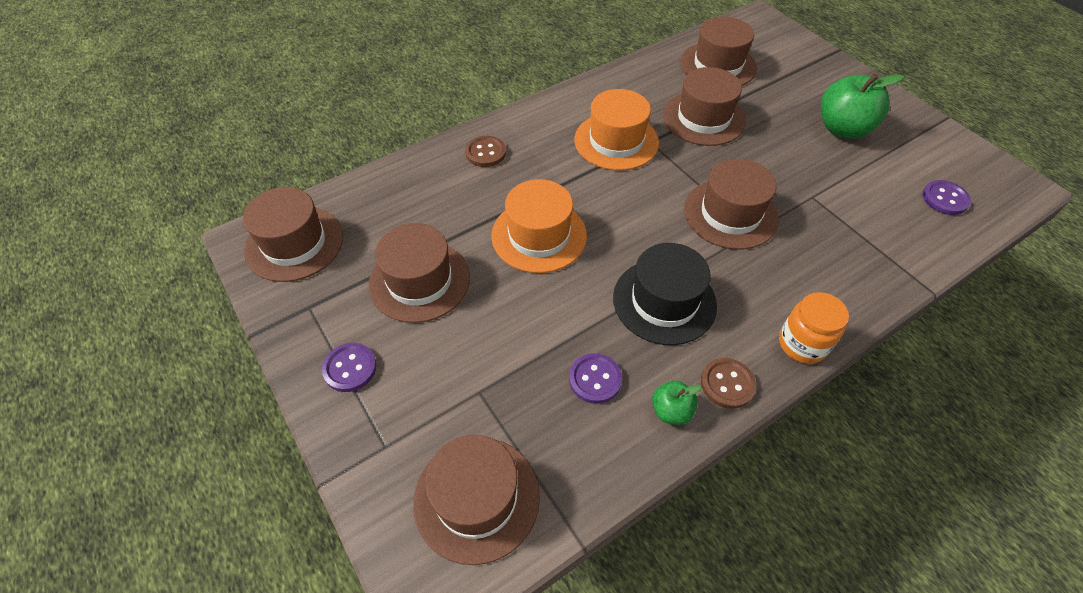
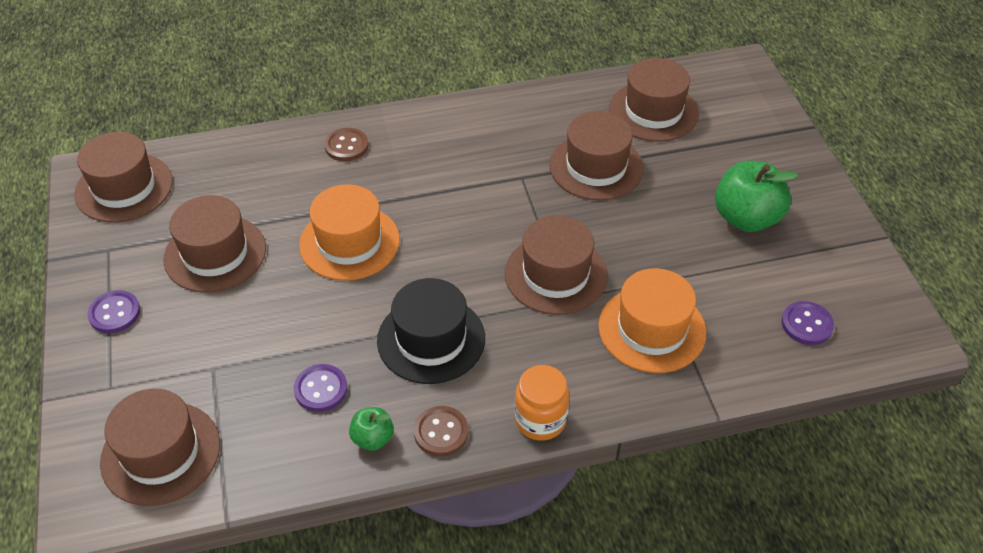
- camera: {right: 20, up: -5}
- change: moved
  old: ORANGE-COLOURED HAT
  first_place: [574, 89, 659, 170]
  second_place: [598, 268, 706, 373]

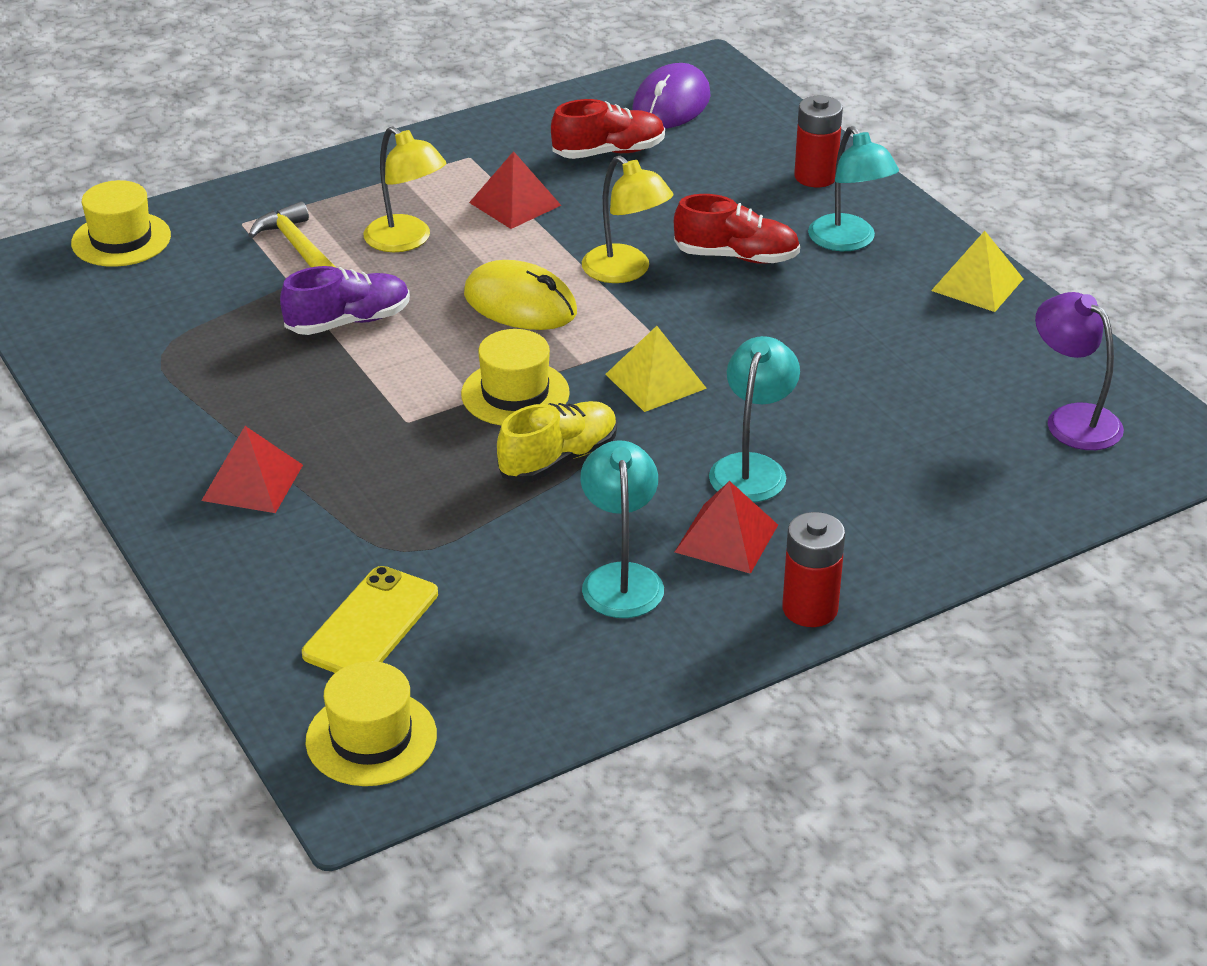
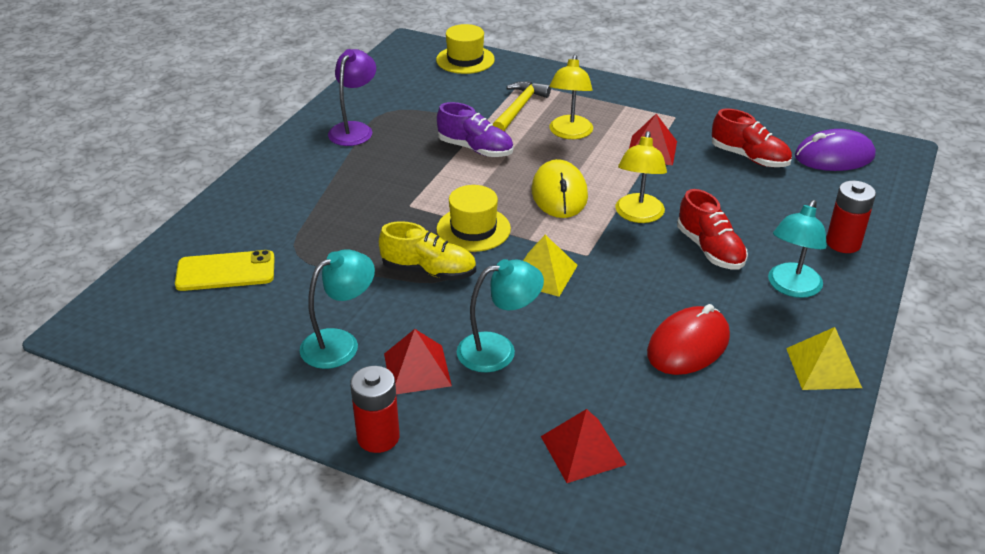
- camera: {right: 55, up: 0}
- change: removed
  old: GOLDEN HAT
  first_place: [306, 661, 437, 786]
- change: added
  new: CRIMSON COMPUTER MOUSE
  second_place: [647, 304, 730, 375]
- change: moved
  old: CRIMSON PYRAMID SHAPE
  first_place: [201, 426, 303, 513]
  second_place: [541, 409, 627, 483]
- change: moved
  old: ROYAL PURPLE DESK LAMP
  first_place: [1035, 292, 1124, 450]
  second_place: [328, 49, 376, 146]

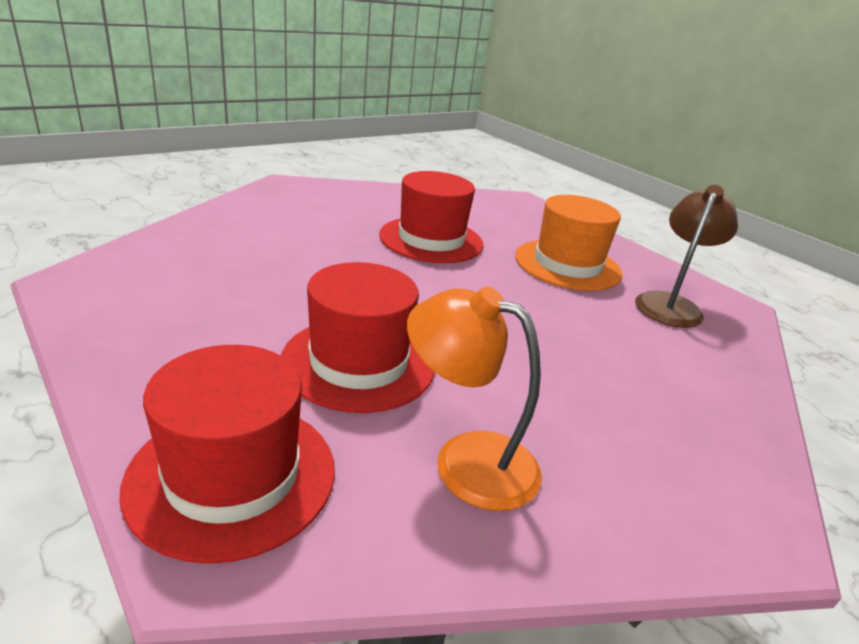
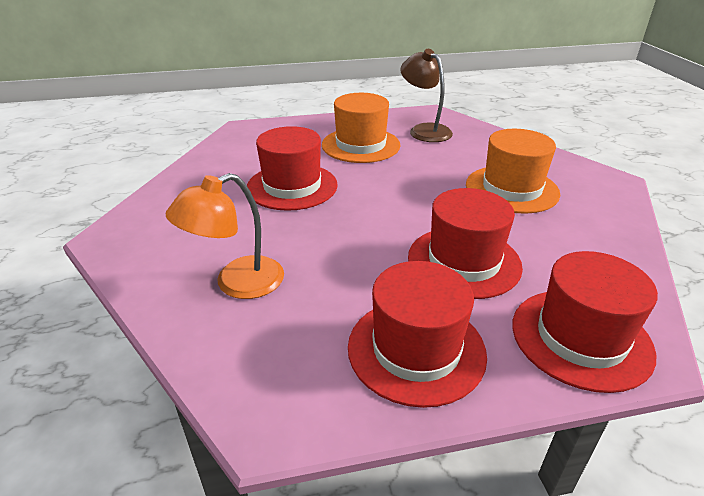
- camera: {right: -60, up: 5}
- change: added
  new: CRIMSON HAT
  second_place: [348, 261, 487, 408]
- change: added
  new: ORANGE-COLOURED HAT
  second_place: [466, 129, 560, 214]
- change: moved
  old: ORANGE-COLOURED DESK LAMP
  first_place: [407, 286, 542, 511]
  second_place: [166, 173, 284, 299]

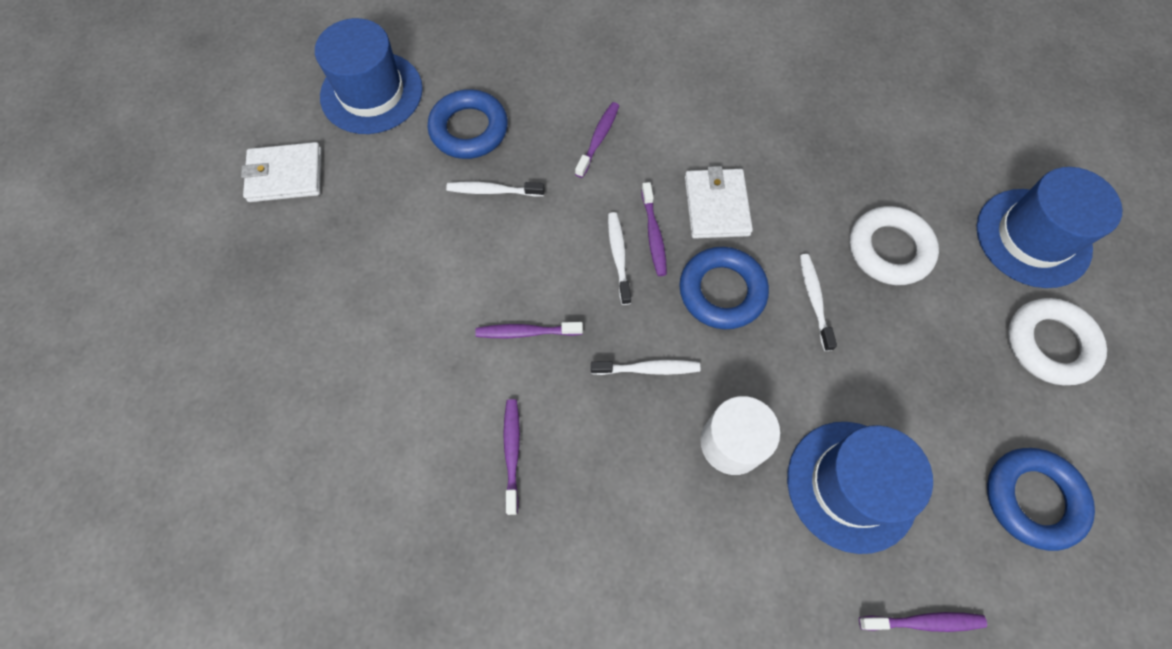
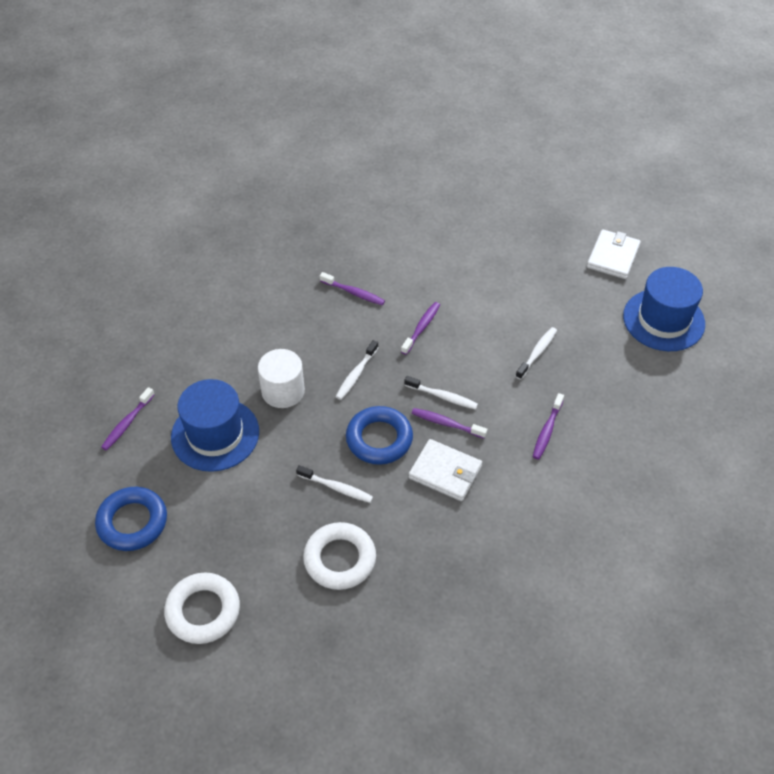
- camera: {right: 120, up: -15}
- change: removed
  old: COBALT RING
  first_place: [427, 89, 508, 159]
- change: removed
  old: COBALT HAT
  first_place: [976, 167, 1122, 288]
- change: turned
  old: ROYAL PURPLE TOOTH BRUSH
  first_place: [575, 102, 619, 178]
  second_place: [533, 393, 564, 460]
  degrees: 60

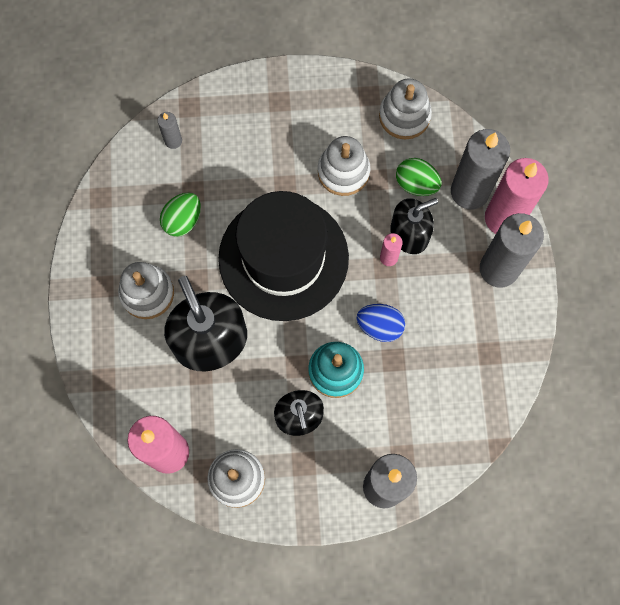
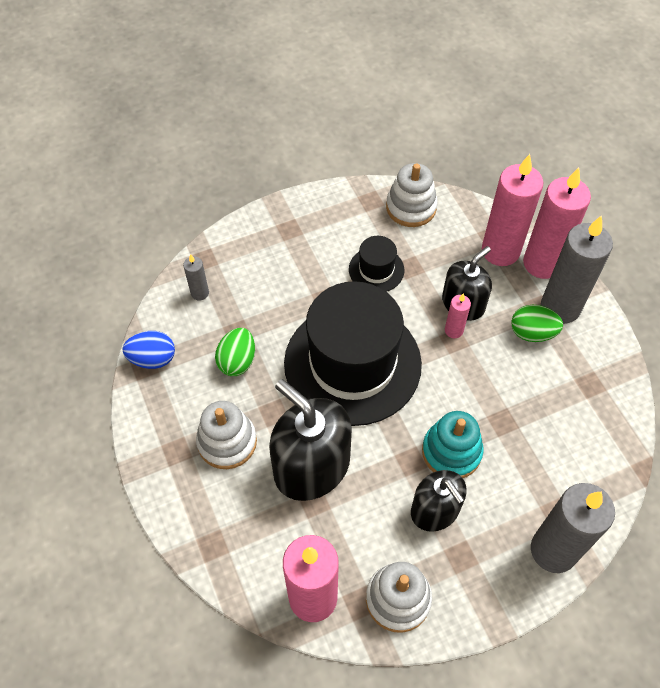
- camera: {right: -20, up: -15}
- change: moved
  old: COBALT TOY EGG
  first_place: [356, 304, 405, 342]
  second_place: [122, 331, 175, 369]
- change: moved
  old: LEAF-GREEN TOY EGG
  first_place: [396, 158, 442, 196]
  second_place: [511, 305, 563, 342]
- change: replaced
  old: WHITE STACKING RINGS
  new: BLACK HAT
  first_place: [318, 136, 370, 196]
  second_place: [349, 236, 404, 292]
- change: recoloured
  old: GRAY CANDLE
  new: ROSY CANDLE
  first_place: [451, 129, 510, 209]
  second_place: [482, 154, 543, 266]

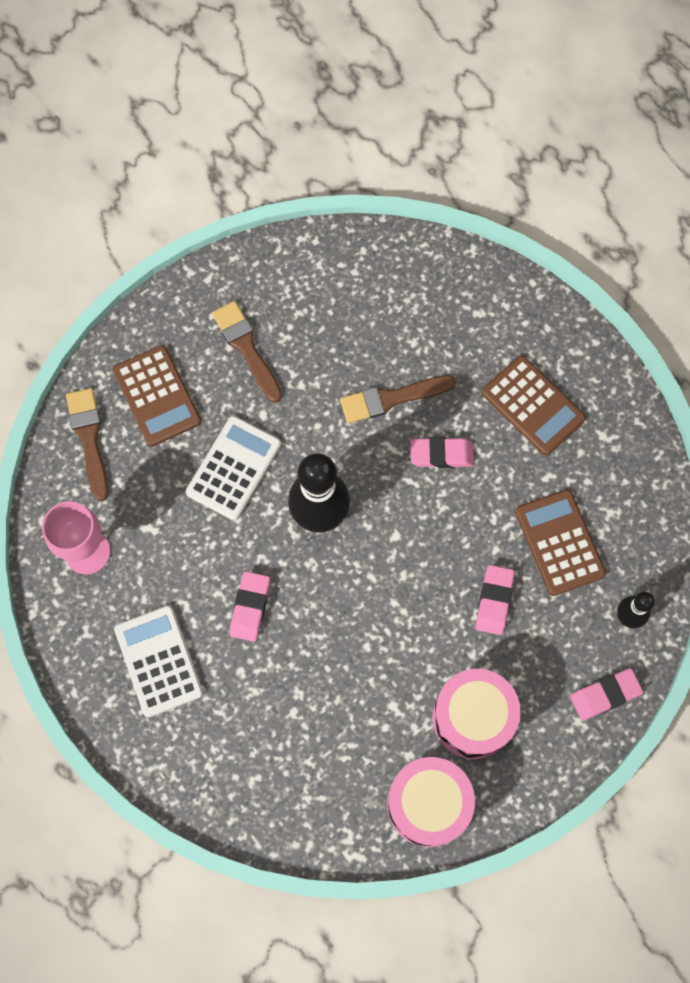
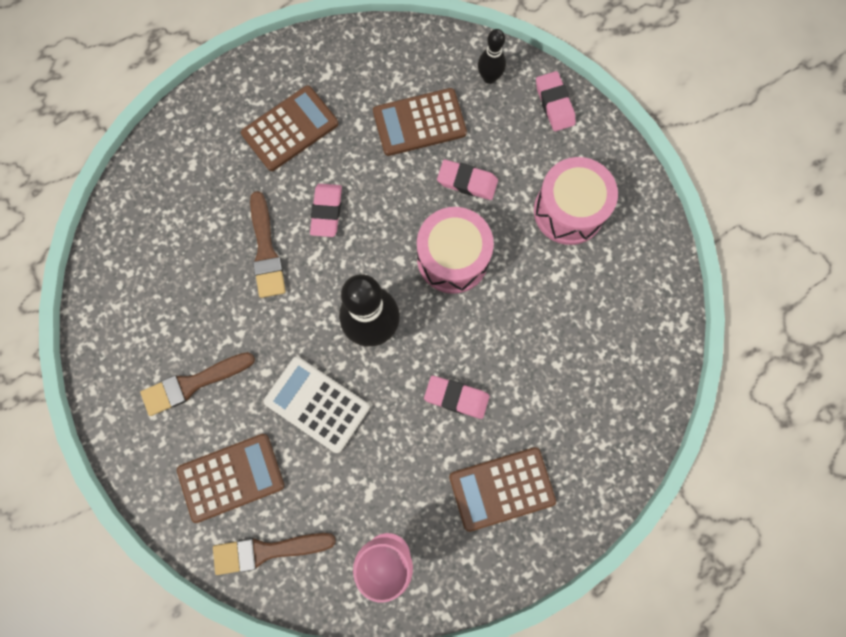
- camera: {right: -85, up: 5}
- change: moved
  old: ROSY TOY DRUM
  first_place: [387, 757, 475, 847]
  second_place: [417, 207, 494, 294]
- change: recoloured
  old: WHITE CALCULATOR
  new: BROWN CALCULATOR
  first_place: [114, 605, 203, 718]
  second_place: [449, 447, 556, 532]

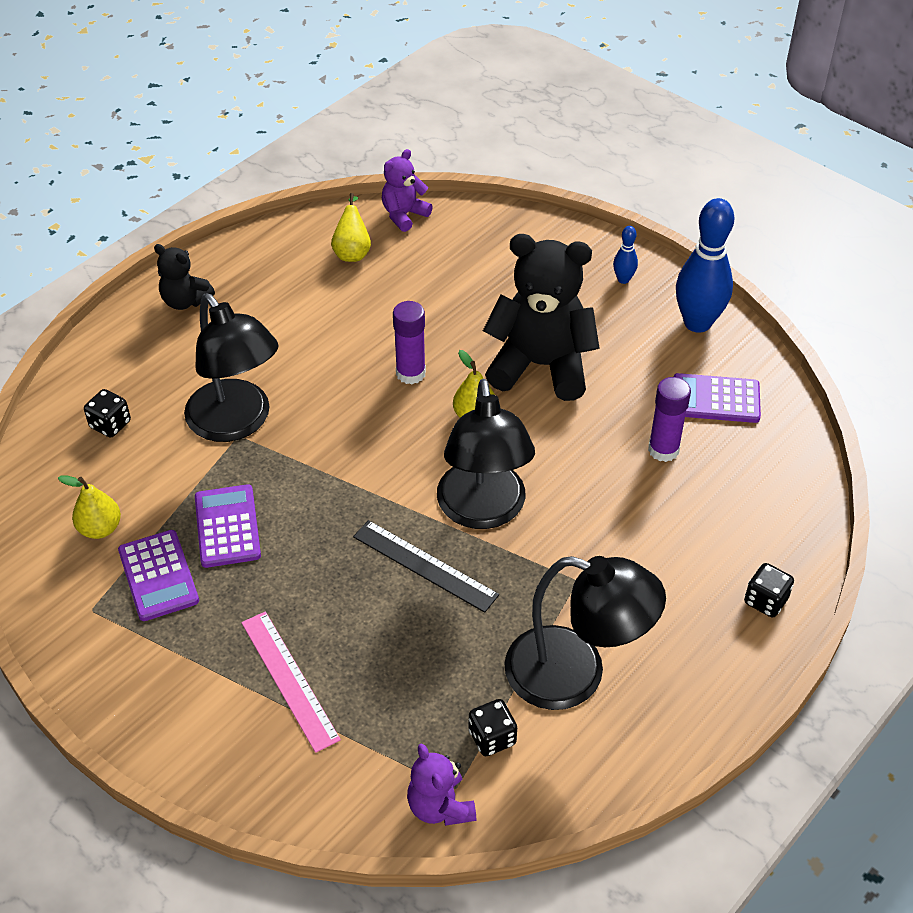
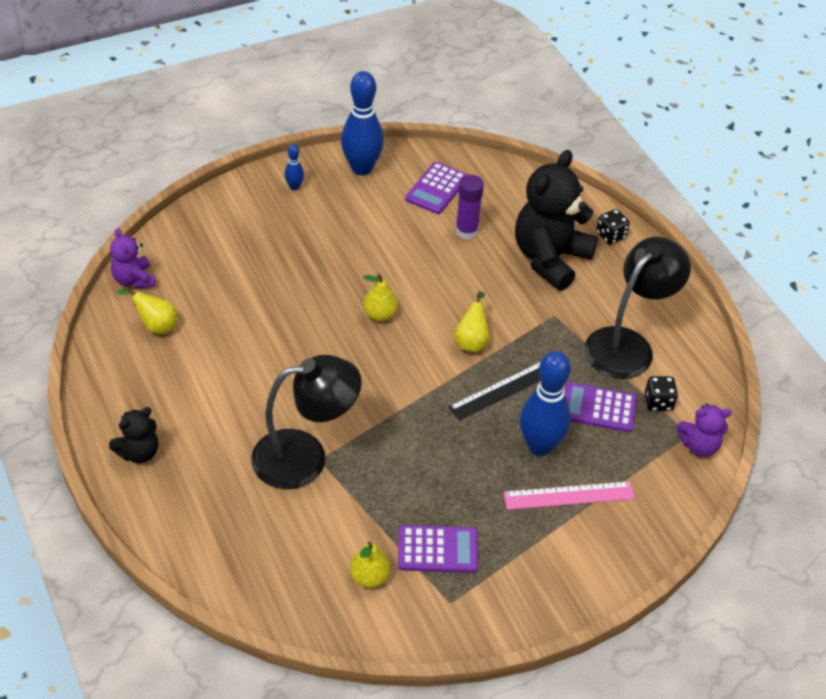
- camera: {right: -70, up: 0}
- change: removed
  old: BLACK DIE
  first_place: [84, 389, 131, 438]
- change: removed
  old: ROYAL PURPLE GLUE
  first_place: [393, 301, 426, 384]
- change: added
  new: COBALT BOWLING PIN
  second_place: [520, 351, 571, 456]
- change: moved
  old: ROYAL PURPLE CALCULATOR
  first_place: [195, 484, 261, 568]
  second_place: [565, 382, 637, 432]
- change: moved
  old: BLACK STUFFED BEAR
  first_place: [483, 234, 600, 401]
  second_place: [515, 150, 598, 291]
- change: replaced
  old: BLACK DESK LAMP
  new: GOLDEN PEAR
  first_place: [437, 379, 535, 529]
  second_place: [454, 291, 490, 352]

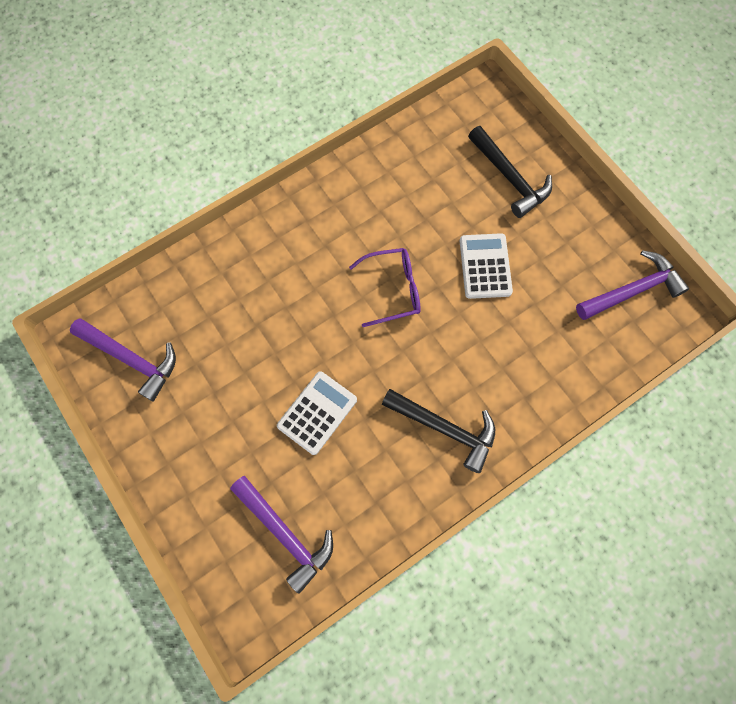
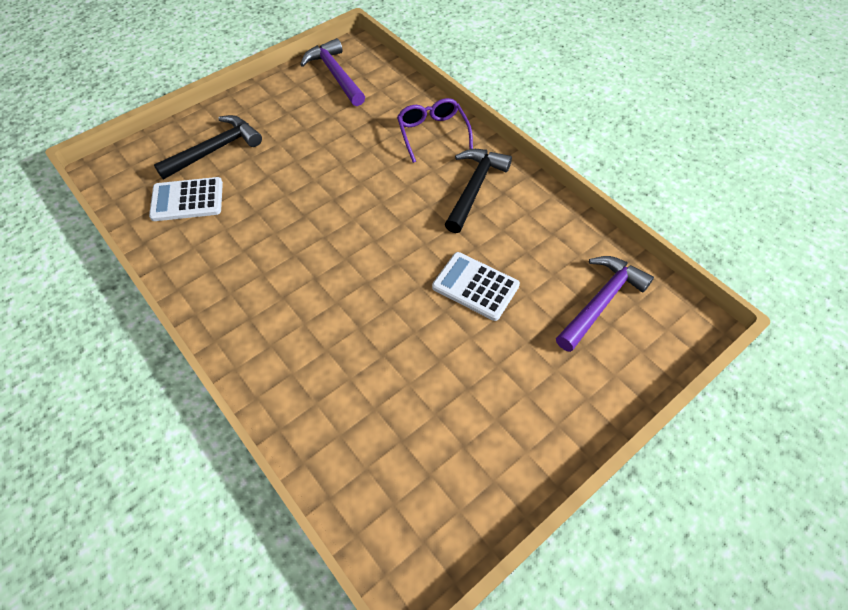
- camera: {right: -95, up: -15}
- change: removed
  old: ROYAL PURPLE CARPENTER'S HAMMER
  first_place: [70, 318, 176, 402]
- change: moved
  old: ROYAL PURPLE EYEGLASSES
  first_place: [349, 248, 421, 327]
  second_place: [397, 98, 473, 163]
- change: moved
  old: WHITE CALCULATOR
  first_place: [460, 233, 513, 299]
  second_place: [149, 177, 223, 221]

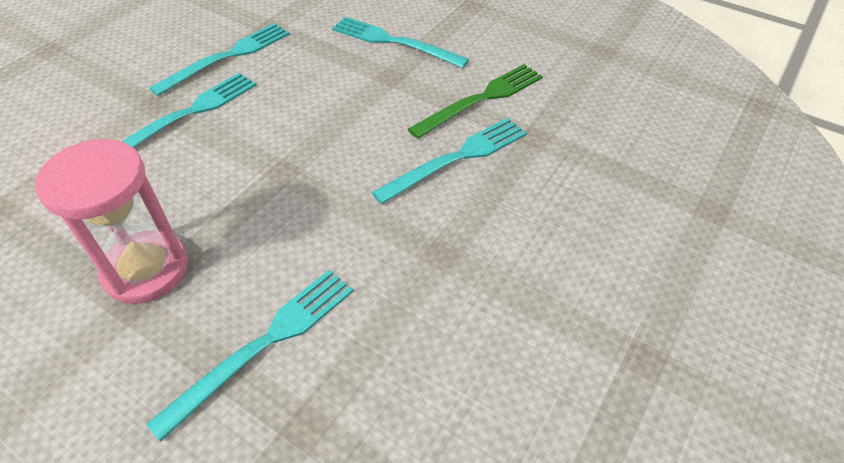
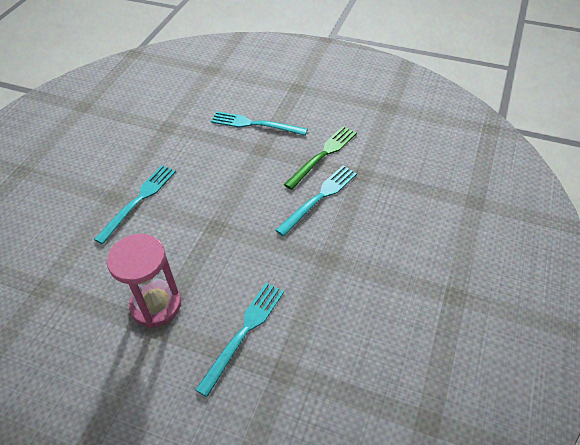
- camera: {right: -10, up: 0}
- change: removed
  old: TURQUOISE TABLE FORK
  first_place: [149, 23, 290, 96]

